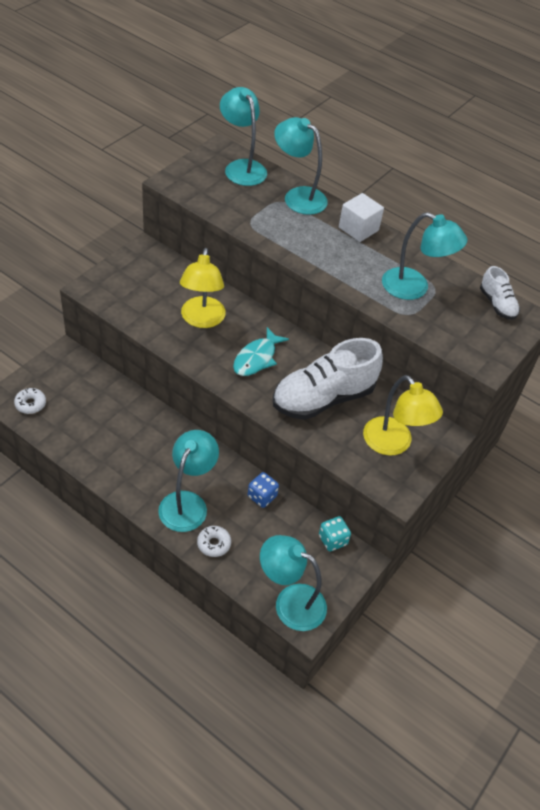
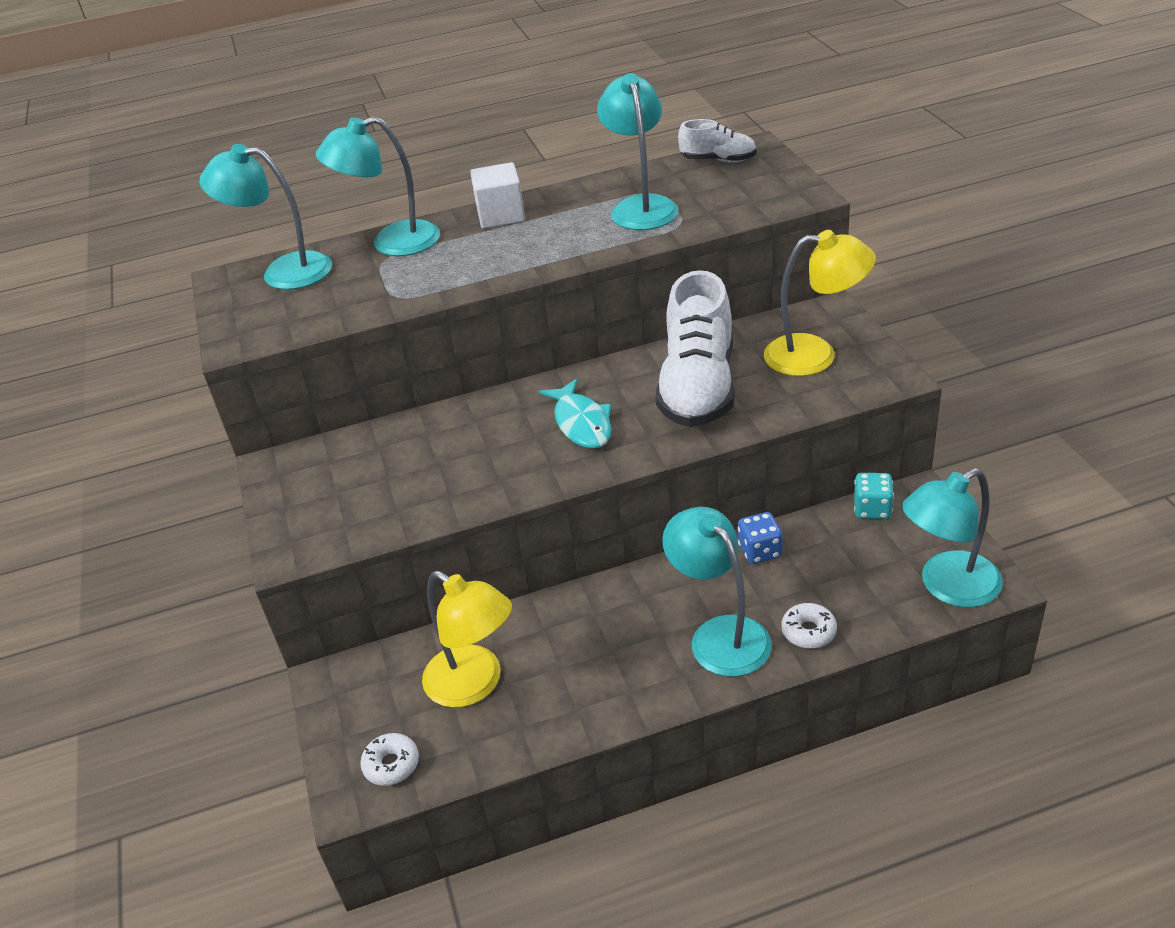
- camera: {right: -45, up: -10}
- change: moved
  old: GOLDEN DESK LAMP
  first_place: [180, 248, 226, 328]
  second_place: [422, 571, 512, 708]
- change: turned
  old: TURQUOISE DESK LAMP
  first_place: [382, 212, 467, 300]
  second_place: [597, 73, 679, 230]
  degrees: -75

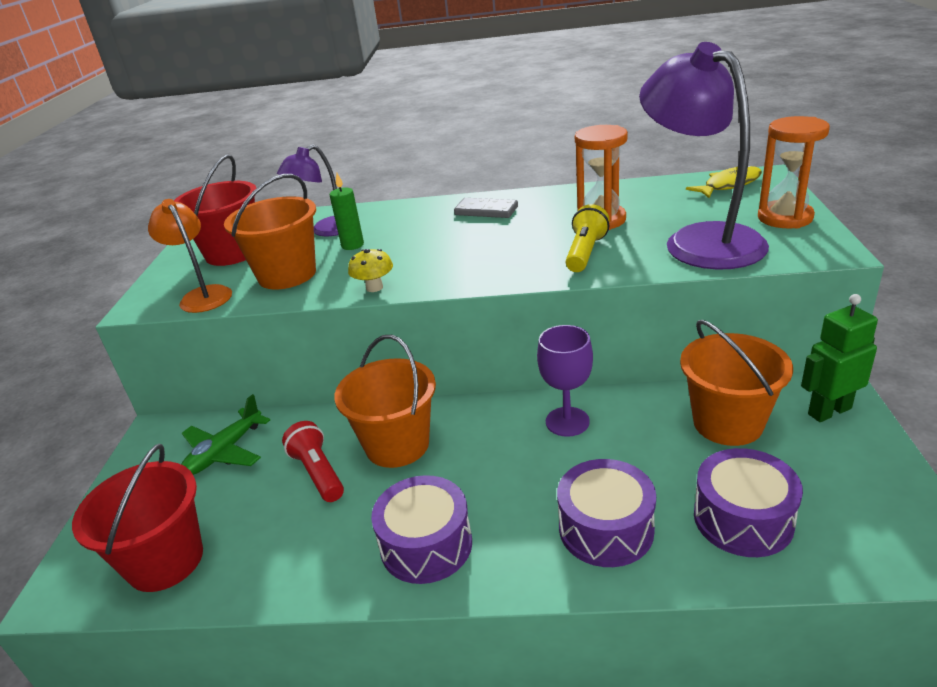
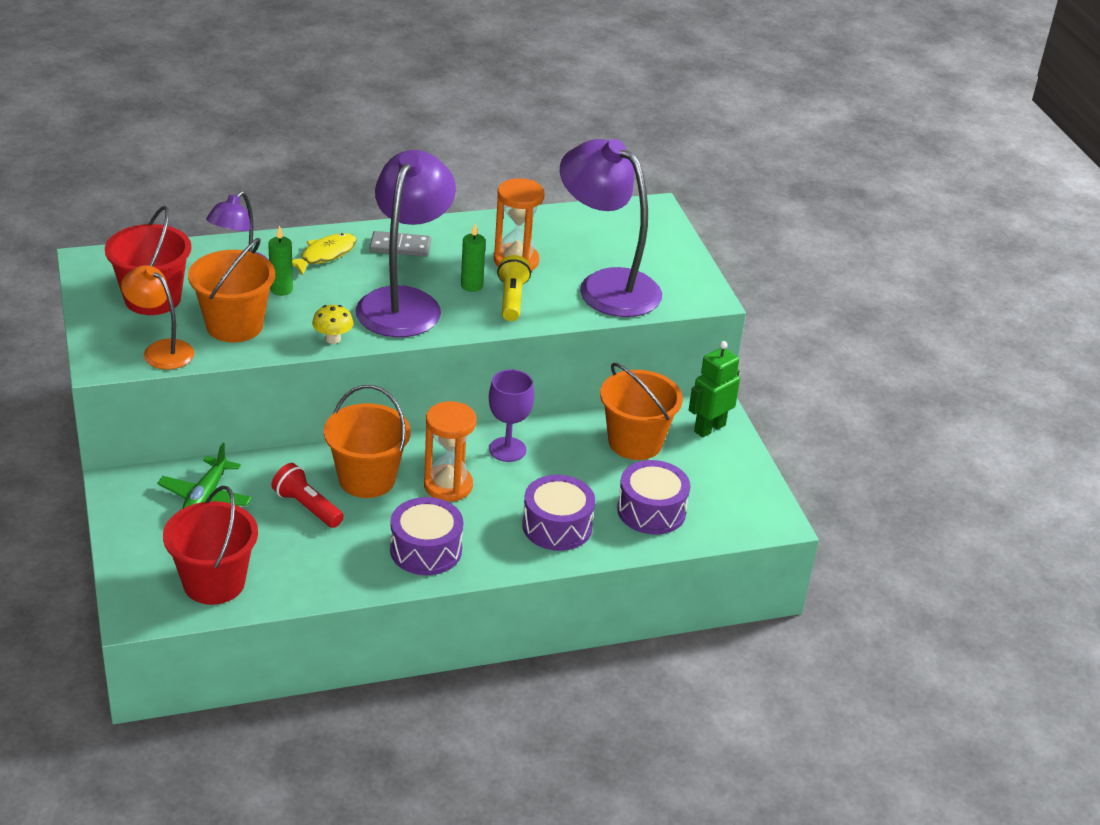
- camera: {right: -25, up: 5}
- change: added
  new: ROYAL PURPLE DESK LAMP
  second_place: [356, 150, 456, 337]
- change: added
  new: LEAF-GREEN CANDLE
  second_place: [461, 224, 486, 292]
- change: moved
  old: GOLDEN FISH
  first_place: [686, 166, 762, 198]
  second_place: [292, 233, 357, 276]
- change: moved
  old: ORANGE-COLOURED SANDGLASS
  first_place: [758, 116, 830, 228]
  second_place: [424, 401, 476, 502]

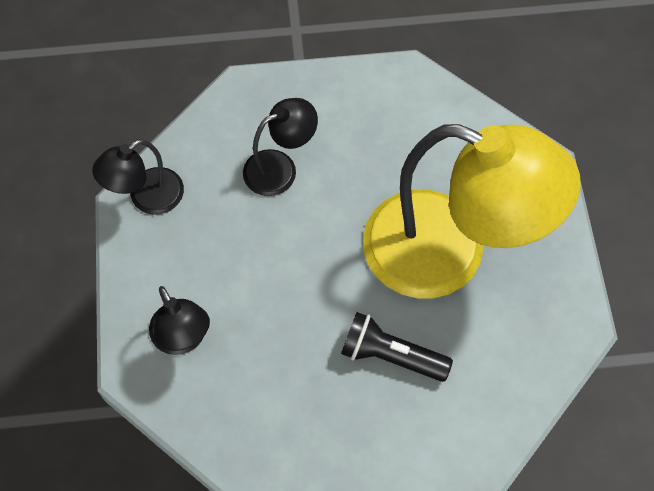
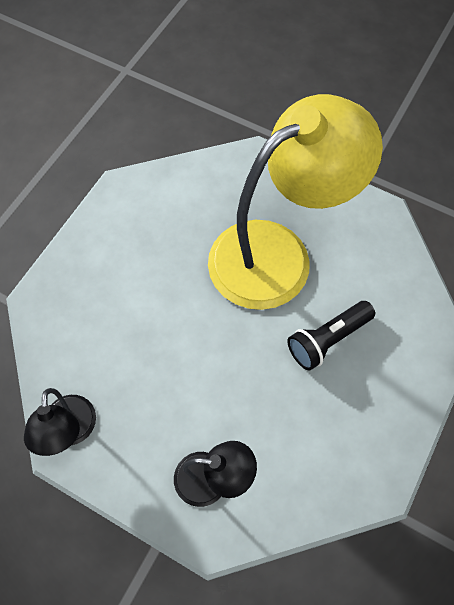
- camera: {right: -55, up: 0}
- change: removed
  old: BLACK DESK LAMP
  first_place: [243, 98, 318, 196]

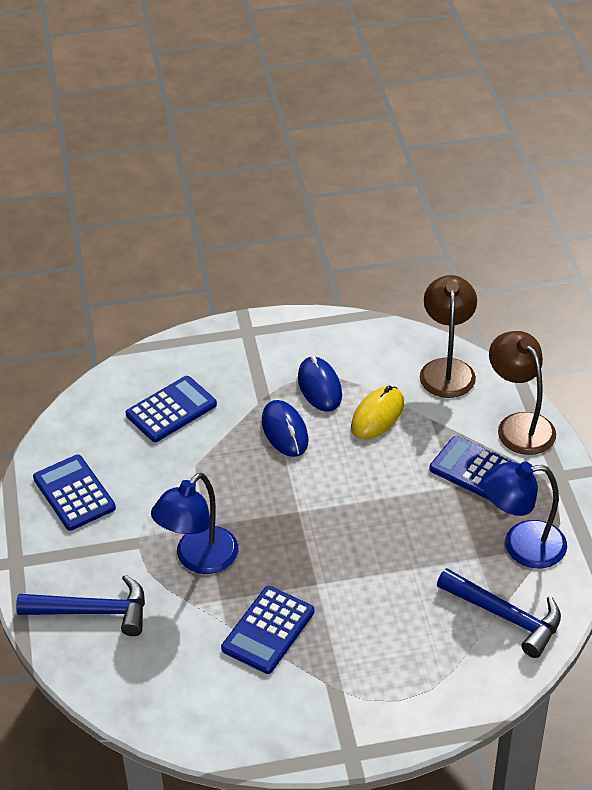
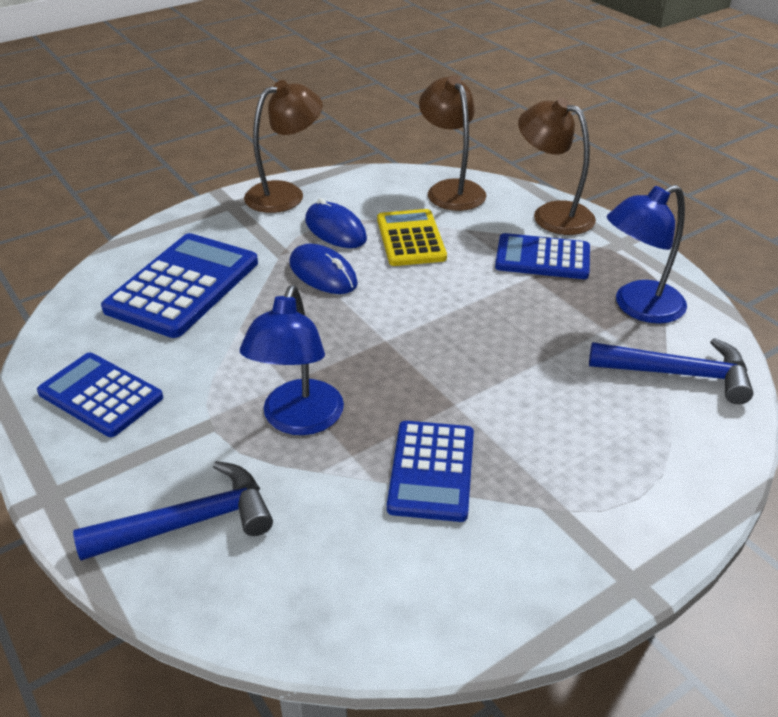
- camera: {right: -25, up: -5}
- change: added
  new: BROWN DESK LAMP
  second_place: [244, 80, 323, 213]
- change: replaced
  old: GOLDEN COMPUTER MOUSE
  new: GOLDEN CALCULATOR
  first_place: [351, 386, 404, 439]
  second_place: [377, 209, 447, 266]
- change: resized
  old: COBALT CALCULATOR
  first_place: [126, 376, 217, 442]
  second_place: [101, 233, 258, 338]
  factor: 1.51

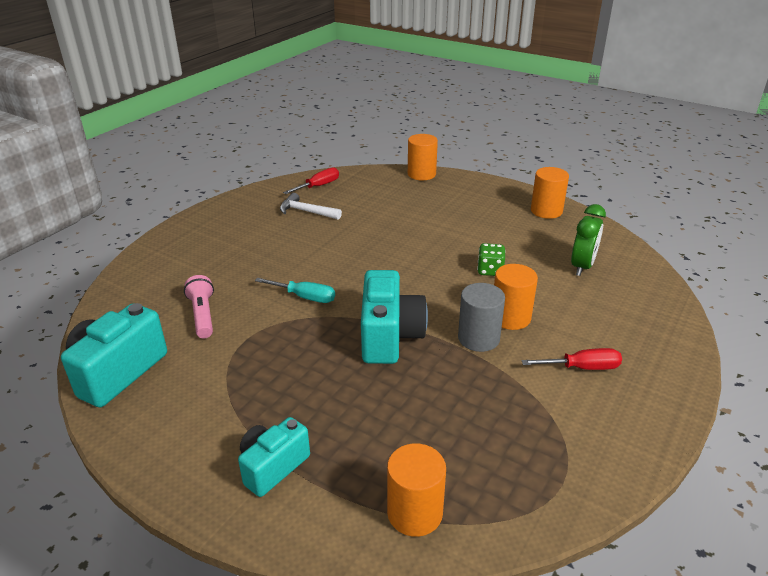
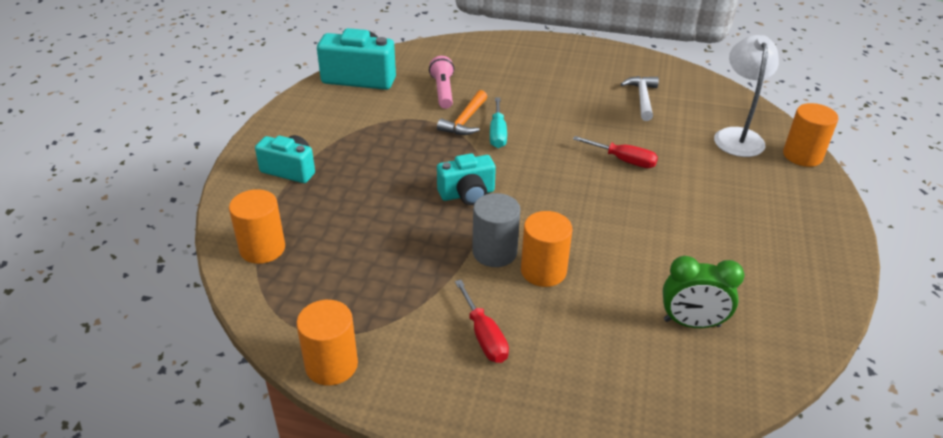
- camera: {right: 70, up: 5}
- change: removed
  old: LEAF-GREEN DIE
  first_place: [477, 243, 506, 276]
- change: added
  new: ORANGE-COLOURED CARPENTER'S HAMMER
  second_place: [437, 90, 487, 135]
- change: added
  new: WHITE DESK LAMP
  second_place: [714, 35, 779, 157]
- change: moved
  old: CRIMSON FLAT SCREWDRIVER
  first_place: [283, 167, 339, 194]
  second_place: [573, 136, 658, 168]
- change: moved
  old: ORANGE-COLOURED CYLINDER SHAPE
  first_place: [531, 167, 569, 219]
  second_place: [296, 300, 358, 385]
- change: turned
  old: ROSY POCKET TORCH
  first_place: [184, 275, 214, 339]
  second_place: [429, 56, 454, 109]
  degrees: -60
- change: resized
  old: TURQUOISE CAMERA
  first_place: [361, 270, 428, 364]
  second_place: [437, 153, 496, 205]
  factor: 0.64

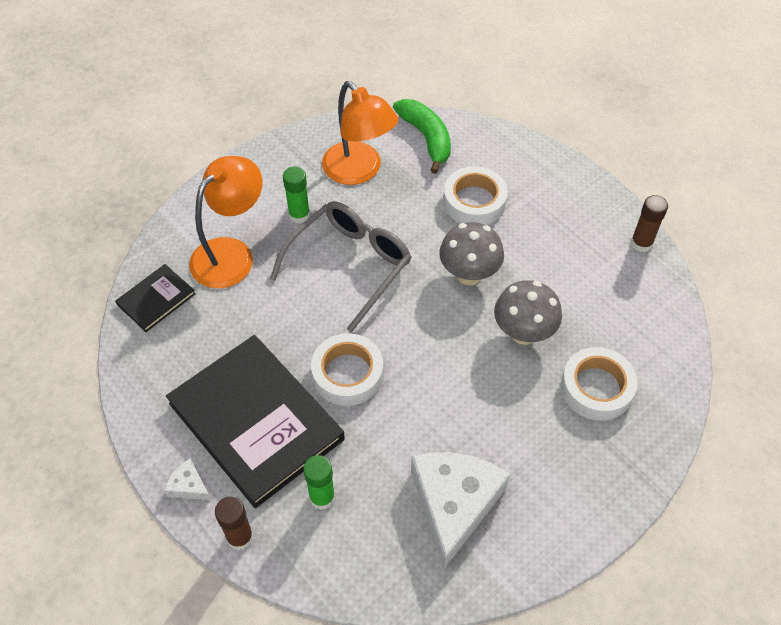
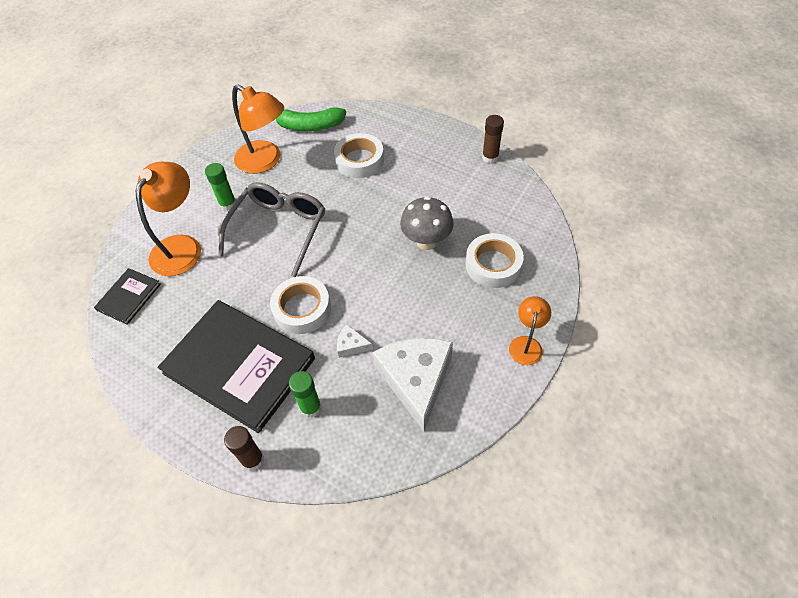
- camera: {right: -15, up: 0}
- change: removed
  old: GRAY FUNGUS
  first_place: [439, 222, 504, 285]
- change: added
  new: ORANGE-COLOURED DESK LAMP
  second_place: [509, 296, 551, 365]
- change: moved
  old: WHITE CHEESE WEDGE
  first_place: [164, 459, 211, 500]
  second_place: [337, 324, 373, 358]
- change: turned
  old: LEAF-GREEN BANANA FRUIT
  first_place: [393, 99, 451, 174]
  second_place: [276, 107, 346, 131]
  degrees: 135

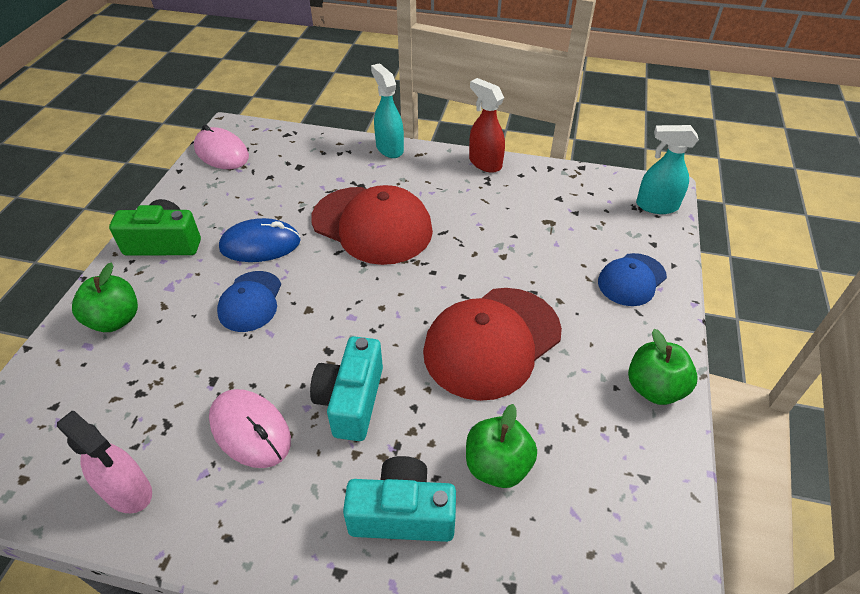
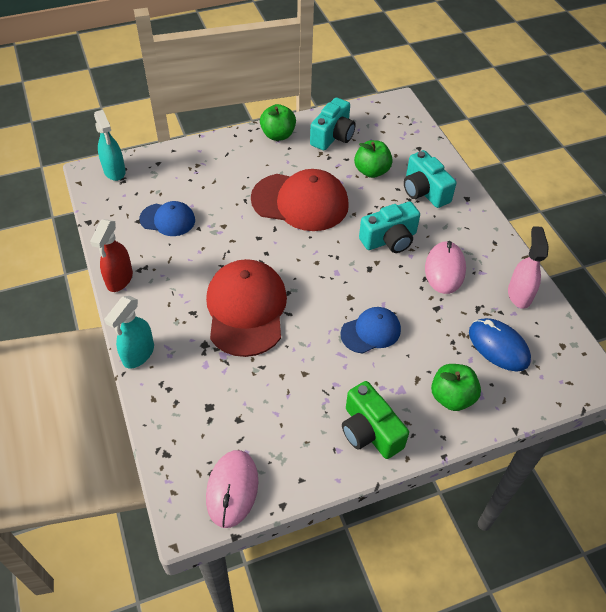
- camera: {right: -125, up: 5}
- change: added
  new: TURQUOISE CAMERA
  second_place: [310, 98, 356, 150]
- change: moved
  old: COBALT COMPUTER MOUSE
  first_place: [219, 218, 301, 262]
  second_place: [469, 318, 531, 371]
- change: moved
  old: COBALT CAP
  first_place: [598, 253, 667, 306]
  second_place: [139, 201, 195, 236]

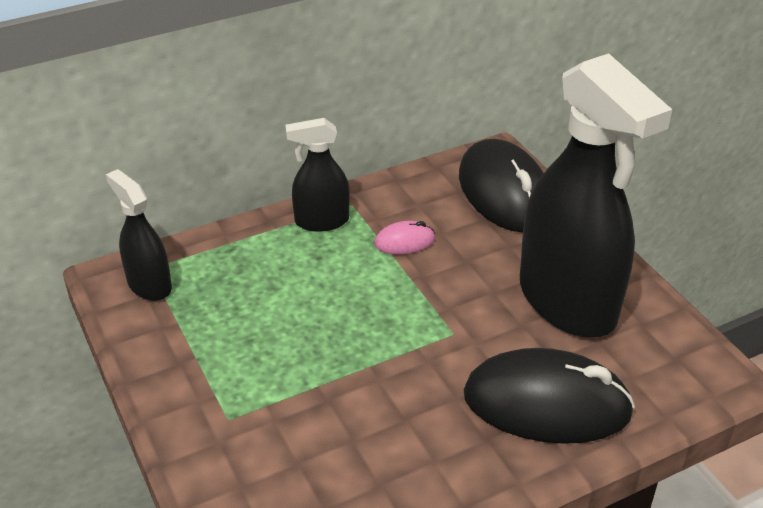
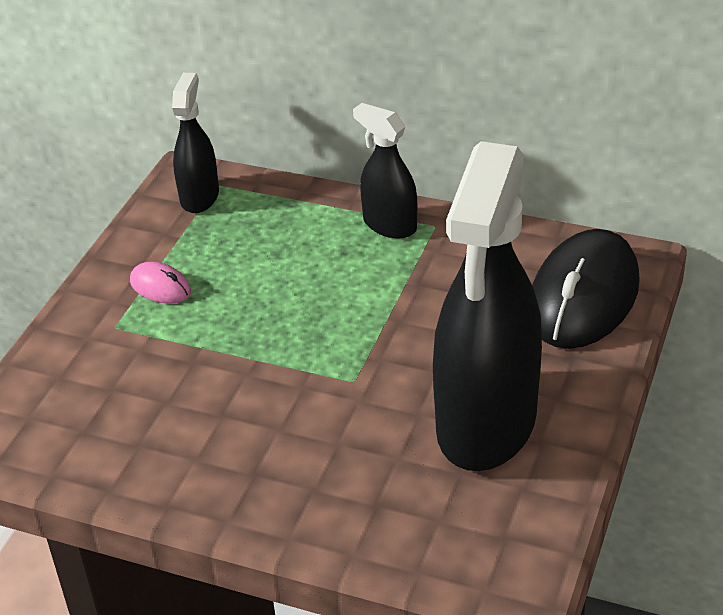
- camera: {right: 50, up: 0}
- change: removed
  old: BLACK COMPUTER MOUSE
  first_place: [464, 348, 635, 444]
- change: moved
  old: ROSY COMPUTER MOUSE
  first_place: [374, 221, 435, 254]
  second_place: [130, 262, 191, 304]

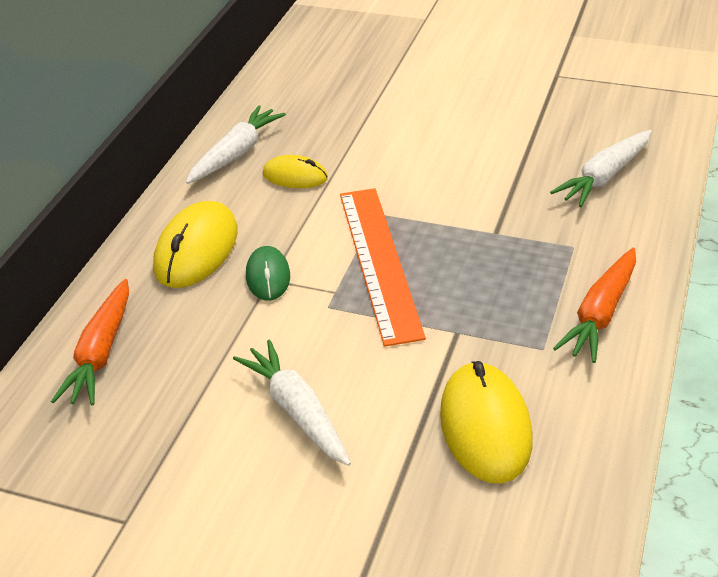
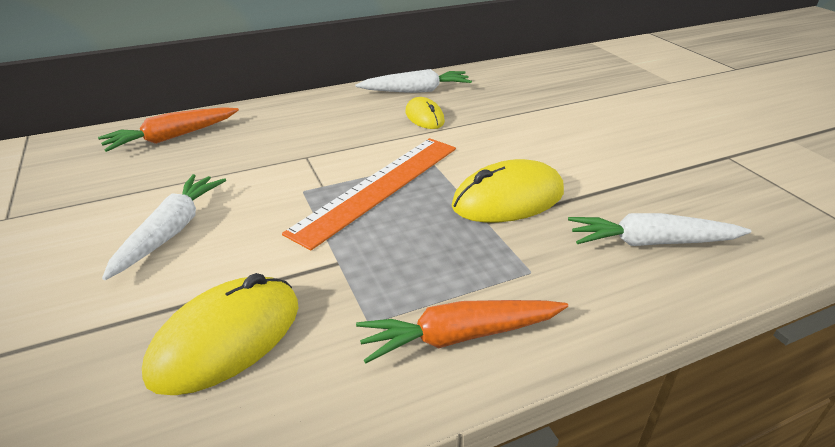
- camera: {right: 45, up: -5}
- change: removed
  old: LEAF-GREEN COMPUTER MOUSE
  first_place: [246, 246, 290, 301]
- change: moved
  old: GOLDEN COMPUTER MOUSE
  first_place: [153, 201, 238, 288]
  second_place: [451, 159, 564, 222]

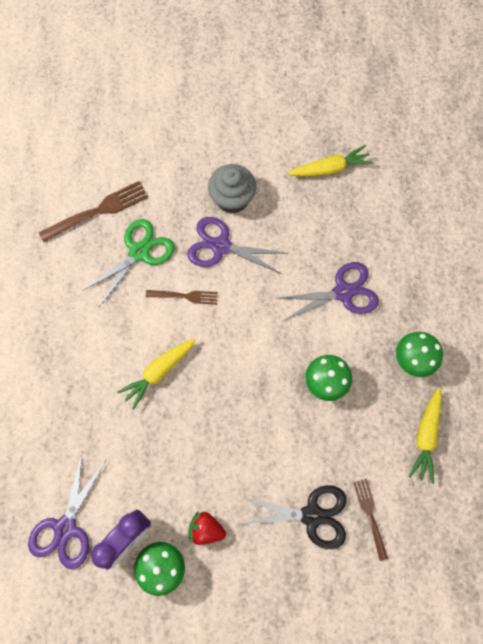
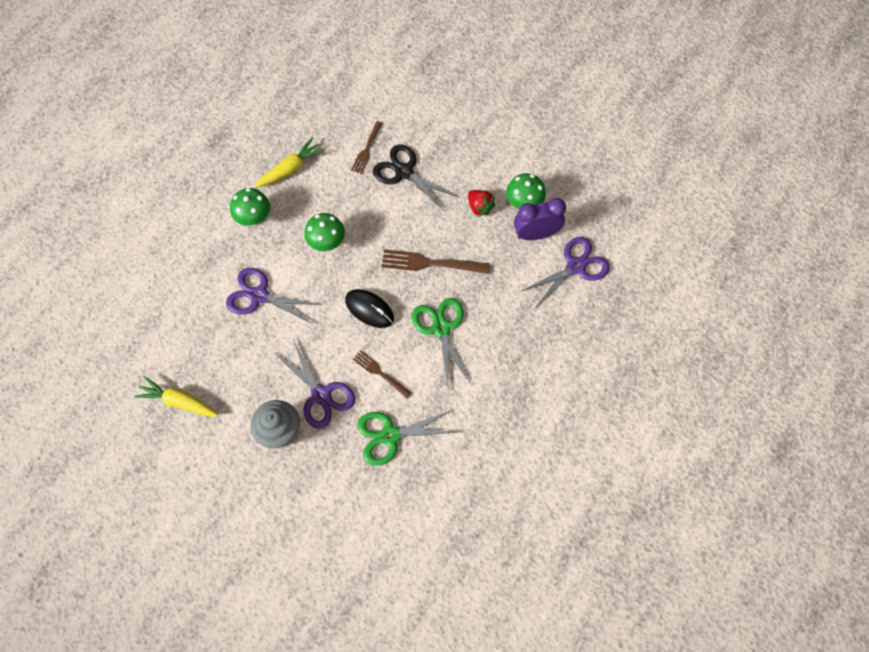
- camera: {right: -145, up: -5}
- change: added
  new: BLACK COMPUTER MOUSE
  second_place: [345, 289, 394, 328]
- change: moved
  old: BROWN TABLE FORK
  first_place: [39, 181, 148, 242]
  second_place: [382, 249, 490, 274]
- change: replaced
  old: GOLDEN TOY CARROT
  new: LEAF-GREEN SCISSORS
  first_place: [117, 338, 196, 410]
  second_place: [412, 298, 471, 385]

